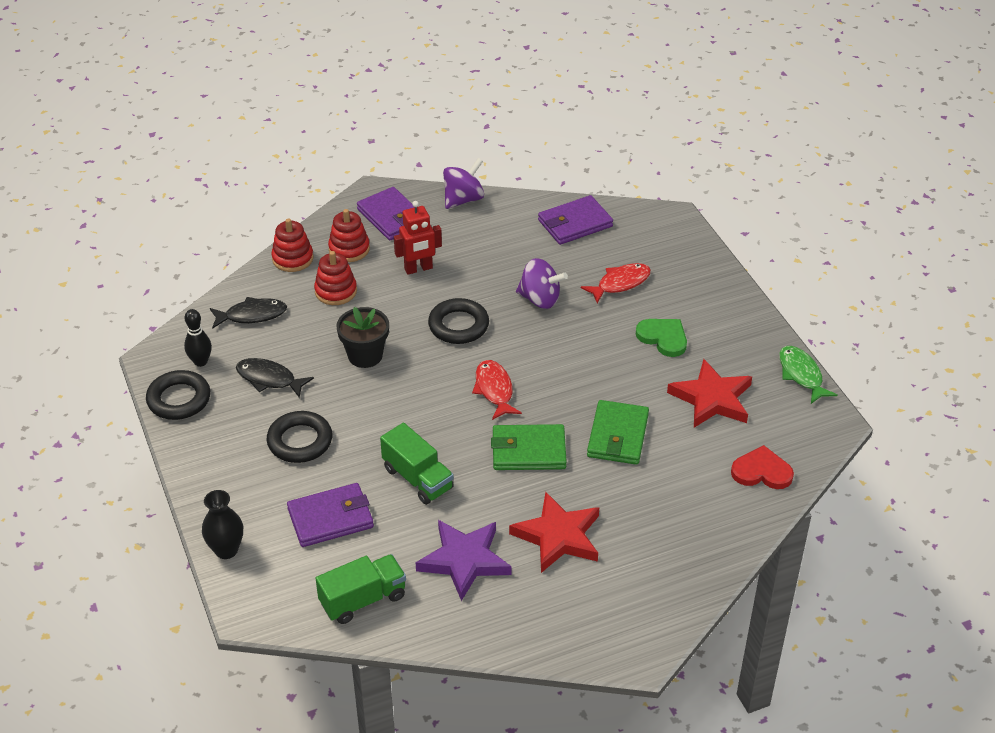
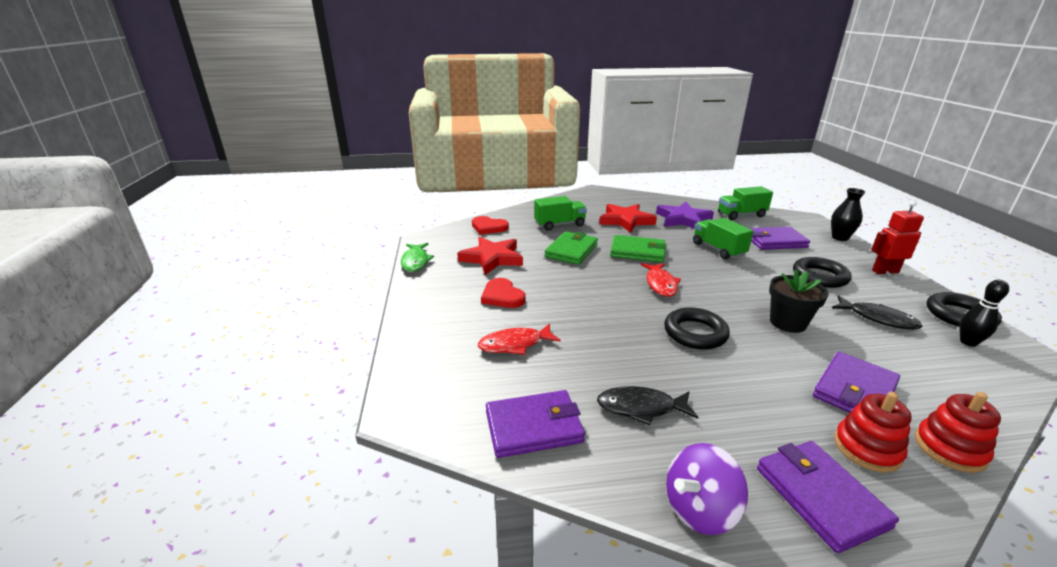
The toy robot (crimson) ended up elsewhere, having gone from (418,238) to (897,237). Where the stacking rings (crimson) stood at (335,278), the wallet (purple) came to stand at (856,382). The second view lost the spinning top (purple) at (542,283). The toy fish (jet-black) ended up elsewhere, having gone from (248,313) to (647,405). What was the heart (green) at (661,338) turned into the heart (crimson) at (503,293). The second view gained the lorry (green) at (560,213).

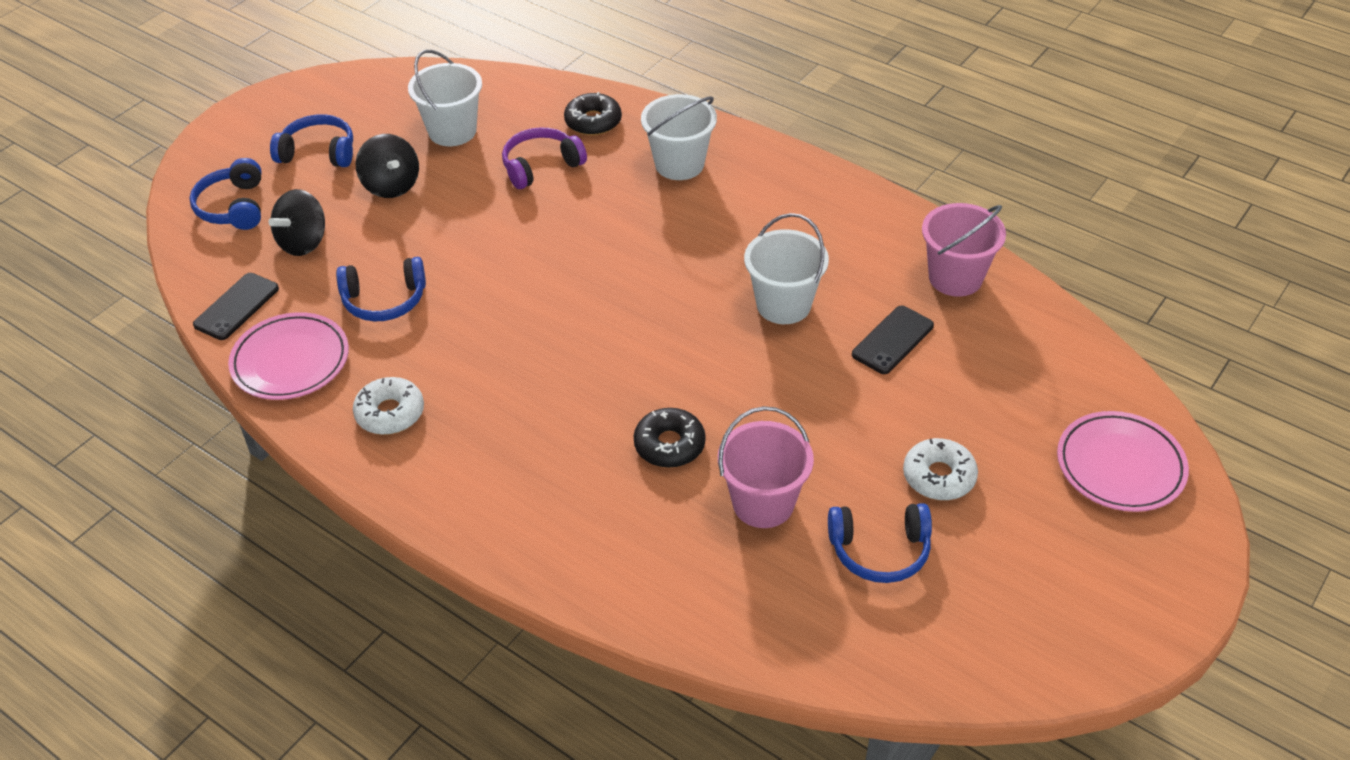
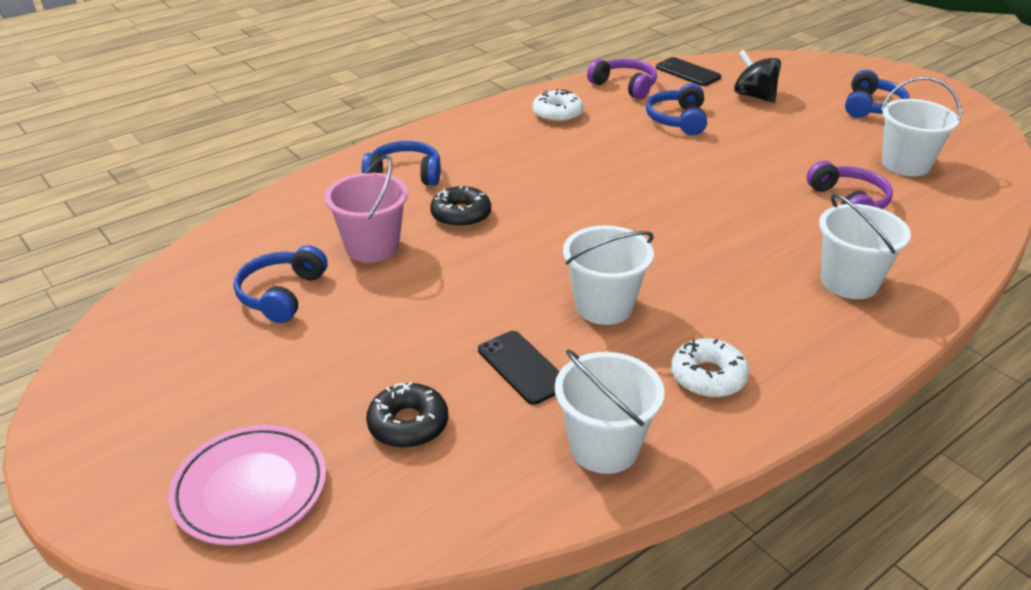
The doughnut (jet-black) ended up elsewhere, having gone from (593,114) to (407,415). The second view lost the spinning top (jet-black) at (387,166). The headset (blue) ended up elsewhere, having gone from (225,194) to (401,163). What was the sand bucket (pink) at (964,250) turned into the sand bucket (snow-white) at (609,411). Where the flat dish (pink) stood at (288,356), the headset (purple) came to stand at (622,79). The doughnut (snow-white) ended up elsewhere, having gone from (940,469) to (710,368).

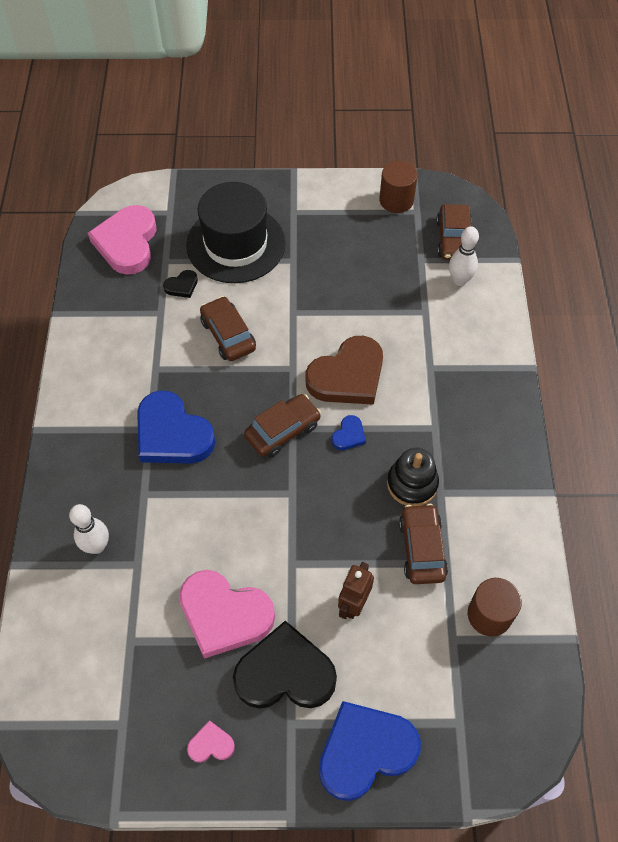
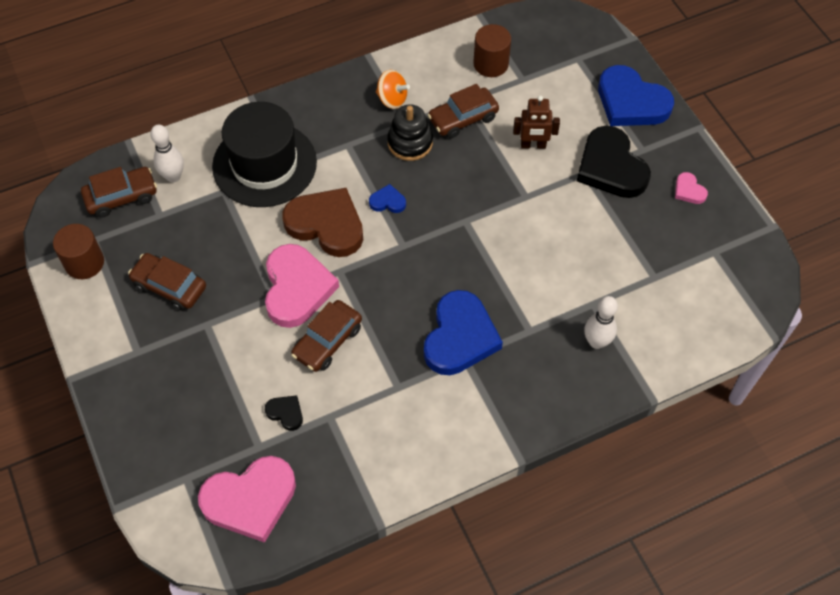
The top hat (jet-black) ended up elsewhere, having gone from (236,232) to (264,154). The toy car (brown) ended up elsewhere, having gone from (282,425) to (167,282). The heart (pink) ended up elsewhere, having gone from (227,614) to (302,286). The second view gained the spinning top (bright orange) at (393,89).

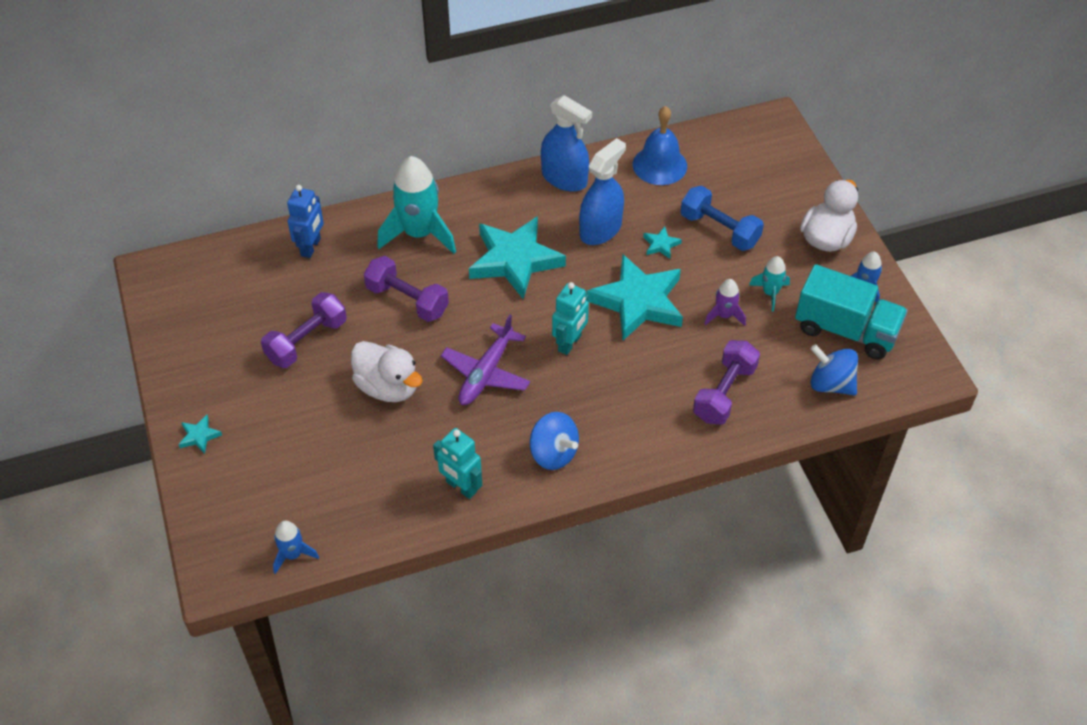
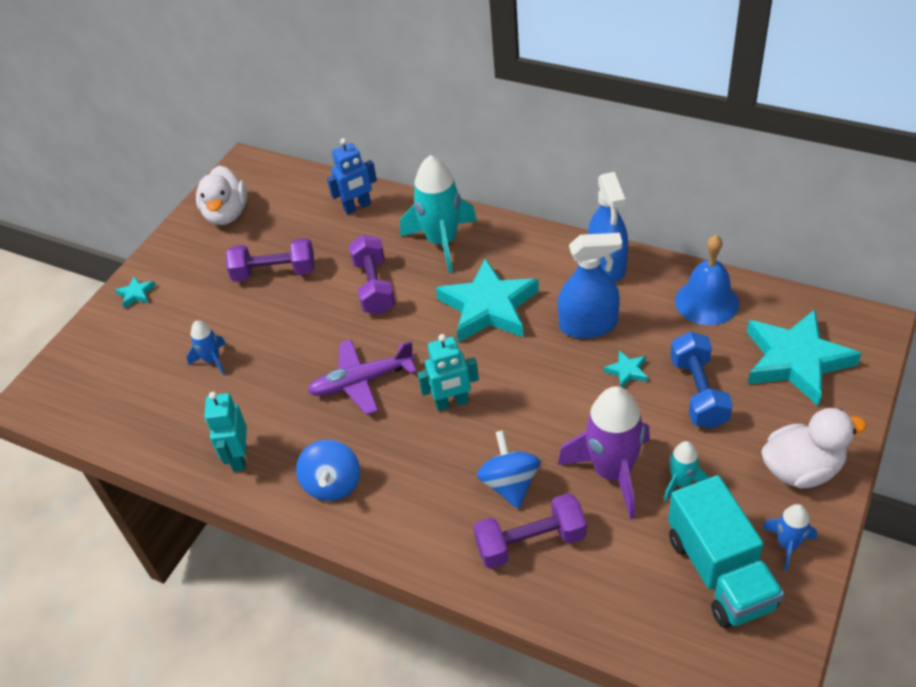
The five-pointed star (turquoise) ended up elsewhere, having gone from (634,297) to (804,358). The size of the toy rocket (purple) at (725,302) changed by a factor of 2.00. The rubber duck (snow-white) ended up elsewhere, having gone from (386,371) to (221,195). The spinning top (blue) ended up elsewhere, having gone from (834,370) to (508,469). The toy rocket (blue) ended up elsewhere, having gone from (296,547) to (206,347).

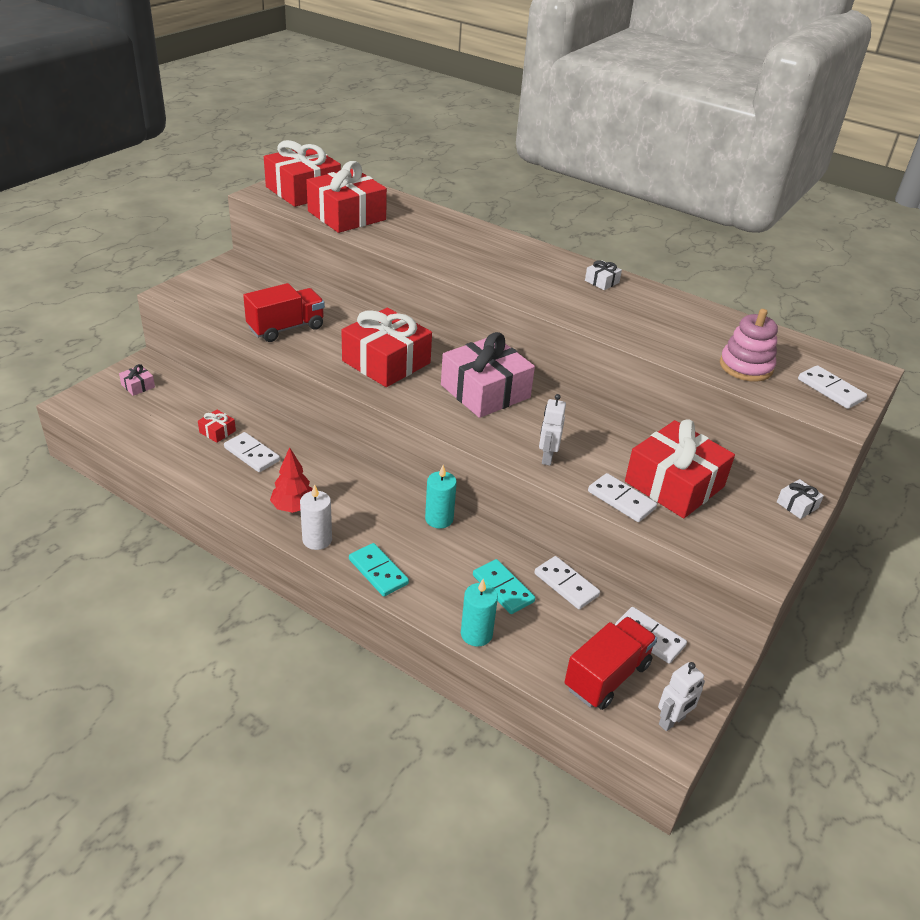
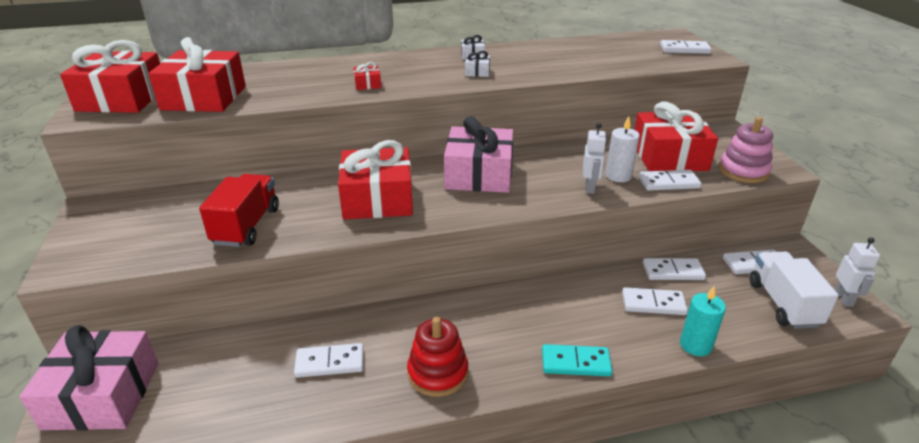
The stacking rings (pink) ended up elsewhere, having gone from (749,345) to (746,150). The size of the wrapped gift (pink) at (137,380) changed by a factor of 2.47. The toy robot (snow-white) at (552,430) ended up facing another way, 135 degrees counterclockwise from before. The wrapped gift (crimson) ended up elsewhere, having gone from (217,426) to (367,76). Where the fir tree (crimson) stood at (291,480), the stacking rings (crimson) came to stand at (437,357). The second view lost the candle (turquoise) at (441,497). The wrapped gift (snow-white) ended up elsewhere, having gone from (800,499) to (477,64). The candle (snow-white) ended up elsewhere, having gone from (316,517) to (623,149). What was the domino piece (turquoise) at (504,586) turned into the domino piece (snow-white) at (655,301). What was the lorry (crimson) at (610,663) turned into the lorry (snow-white) at (794,290).

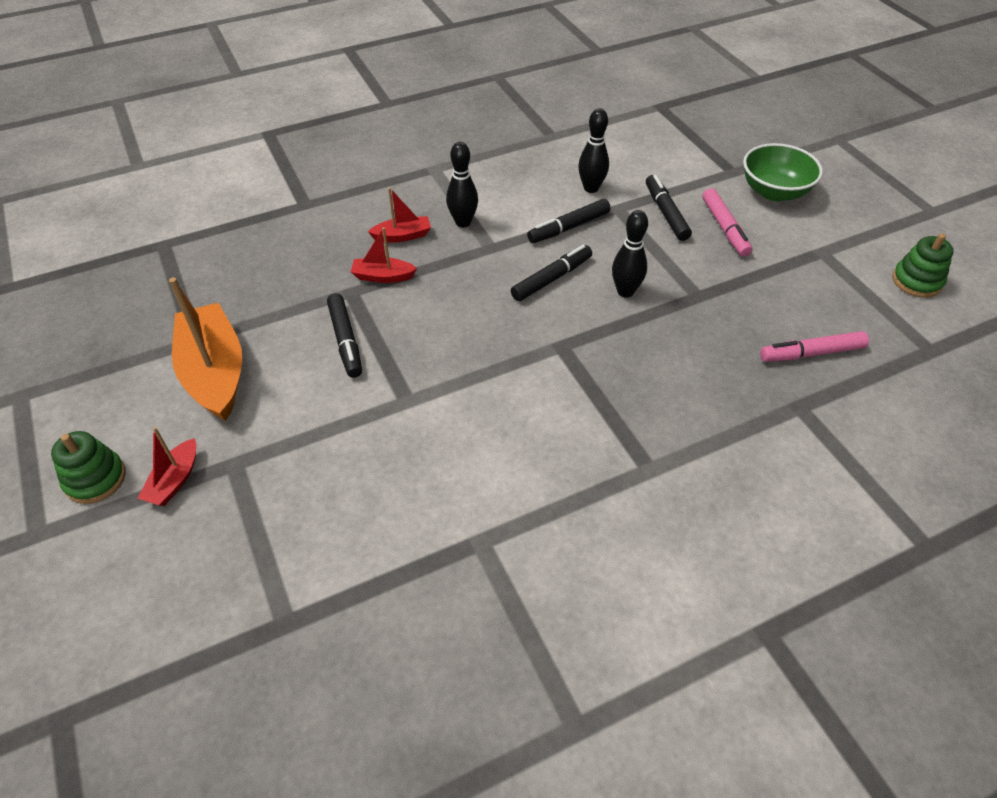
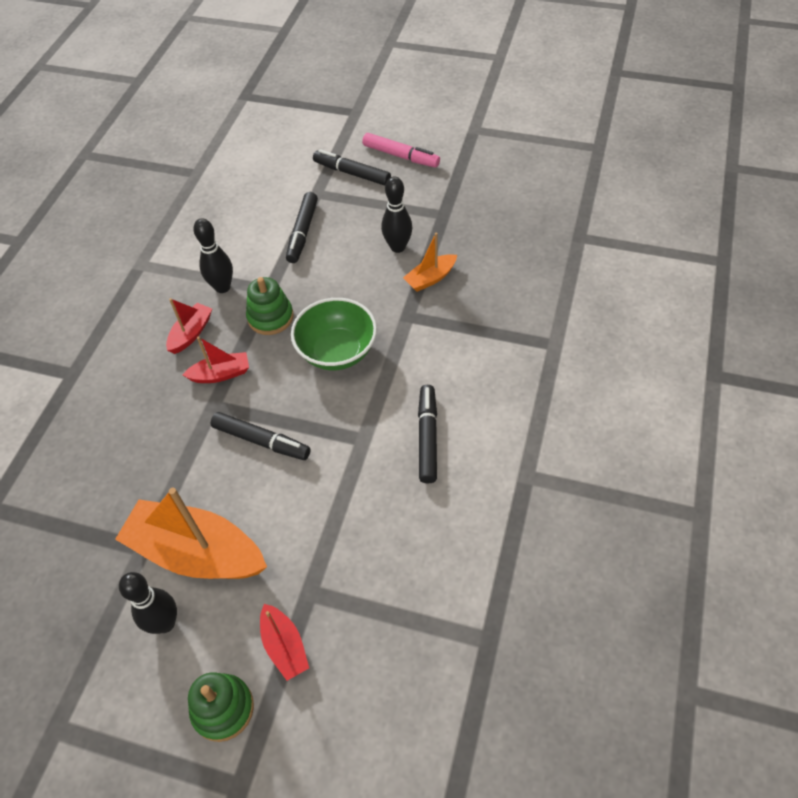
The bowling pin (jet-black) ended up elsewhere, having gone from (593,150) to (148,603). The deep dish (green) ended up elsewhere, having gone from (783,172) to (334,334). The toy boat (crimson) at (384,255) ended up facing another way, 150 degrees counterclockwise from before. The stacking rings (green) ended up elsewhere, having gone from (923,265) to (270,306). The marker (jet-black) ended up elsewhere, having gone from (551,273) to (427,434). The second view lost the marker (pink) at (814,346). The second view gained the toy boat (bright orange) at (430,262).

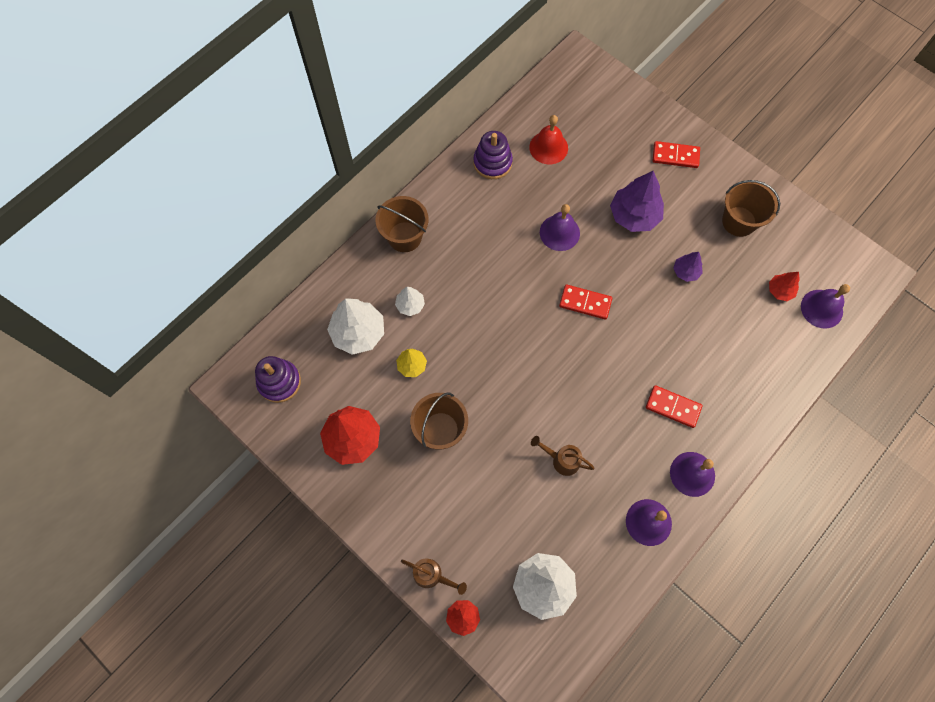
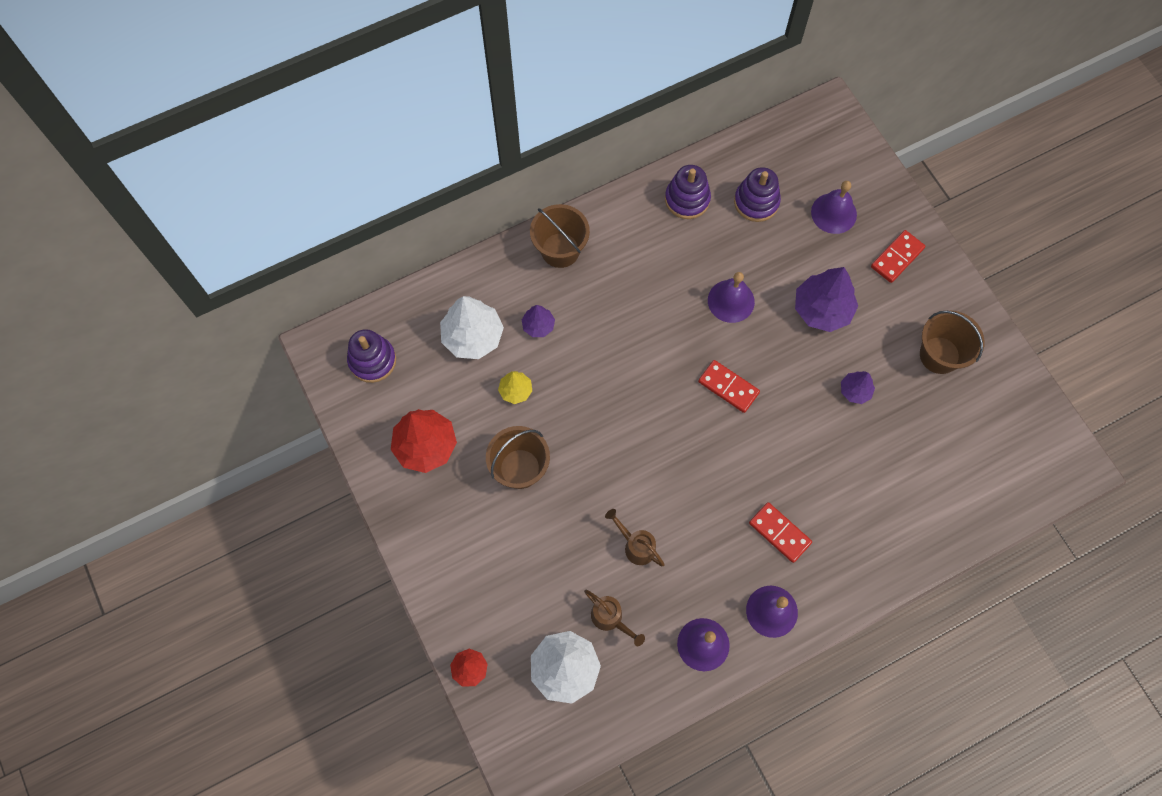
Where the school bell (crimson) stood at (548,139), the stacking rings (purple) came to stand at (757,194). The domino piece (crimson) at (676,154) ended up facing another way, 75 degrees counterclockwise from before. The second view lost the fir tree (crimson) at (784,286). The school bell (purple) ended up elsewhere, having gone from (825,306) to (834,207). What was the fir tree (snow-white) at (410,301) turned into the fir tree (purple) at (538,321). The sprinkling can (brown) ended up elsewhere, having gone from (434,576) to (614,618).

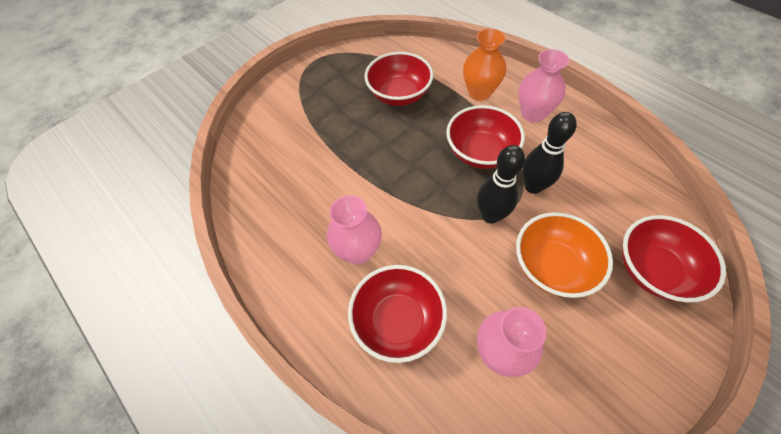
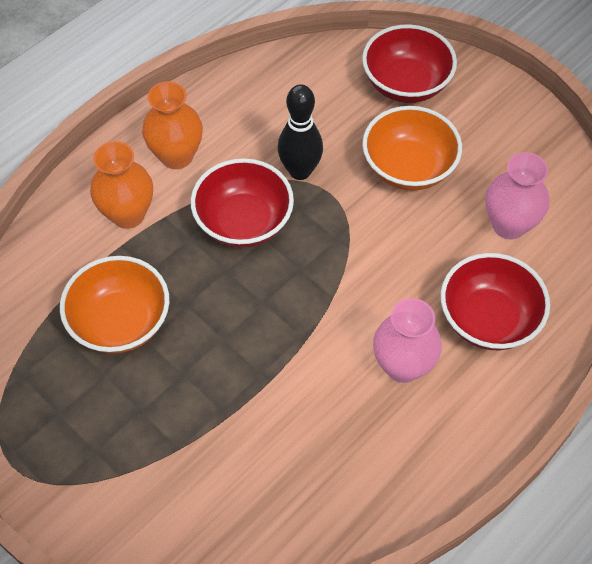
What was the vase (pink) at (543,86) turned into the vase (bright orange) at (172,125). What was the deep dish (crimson) at (399,79) turned into the deep dish (bright orange) at (114,305). The second view lost the bowling pin (jet-black) at (501,184).

